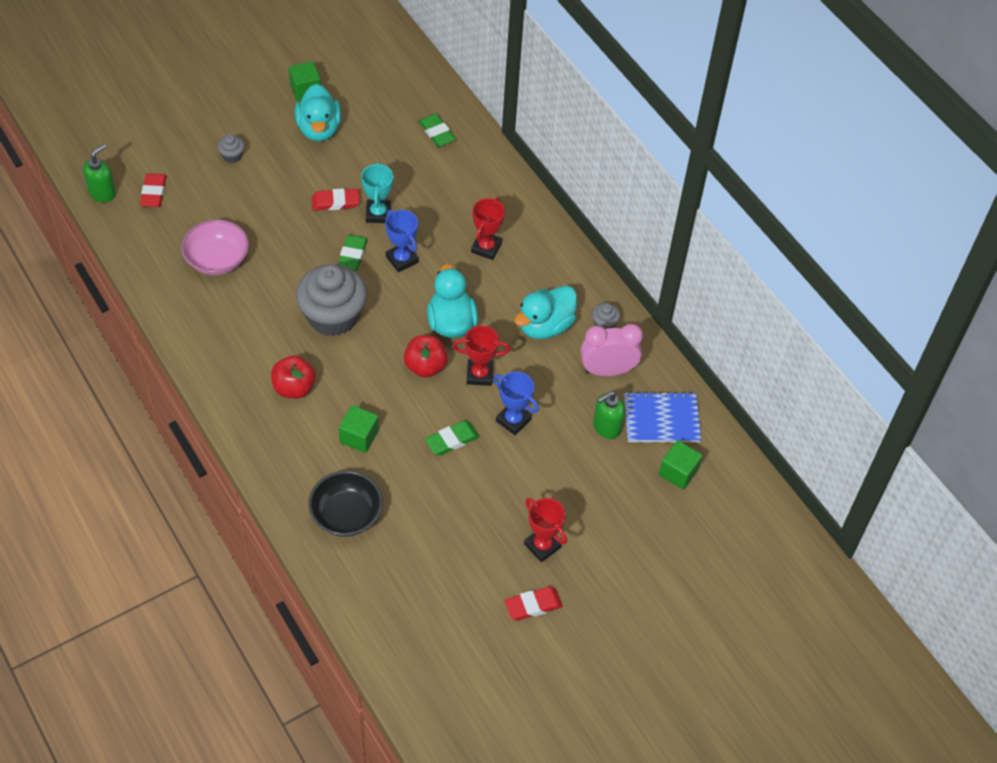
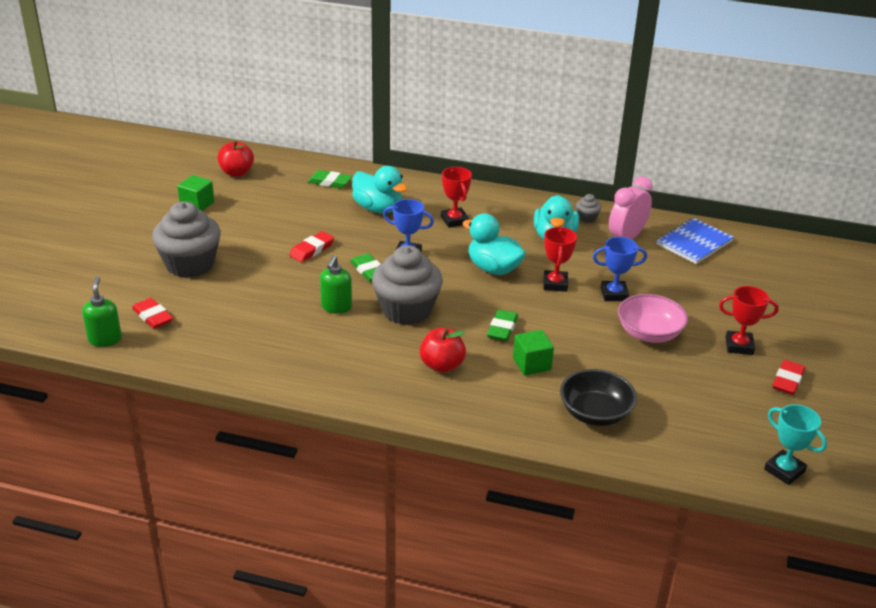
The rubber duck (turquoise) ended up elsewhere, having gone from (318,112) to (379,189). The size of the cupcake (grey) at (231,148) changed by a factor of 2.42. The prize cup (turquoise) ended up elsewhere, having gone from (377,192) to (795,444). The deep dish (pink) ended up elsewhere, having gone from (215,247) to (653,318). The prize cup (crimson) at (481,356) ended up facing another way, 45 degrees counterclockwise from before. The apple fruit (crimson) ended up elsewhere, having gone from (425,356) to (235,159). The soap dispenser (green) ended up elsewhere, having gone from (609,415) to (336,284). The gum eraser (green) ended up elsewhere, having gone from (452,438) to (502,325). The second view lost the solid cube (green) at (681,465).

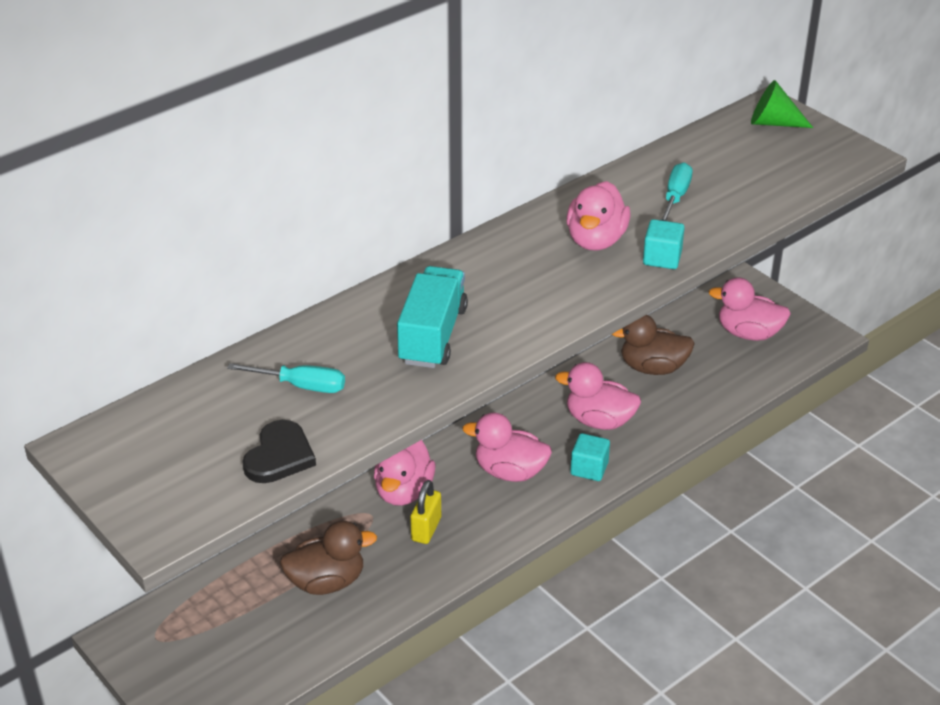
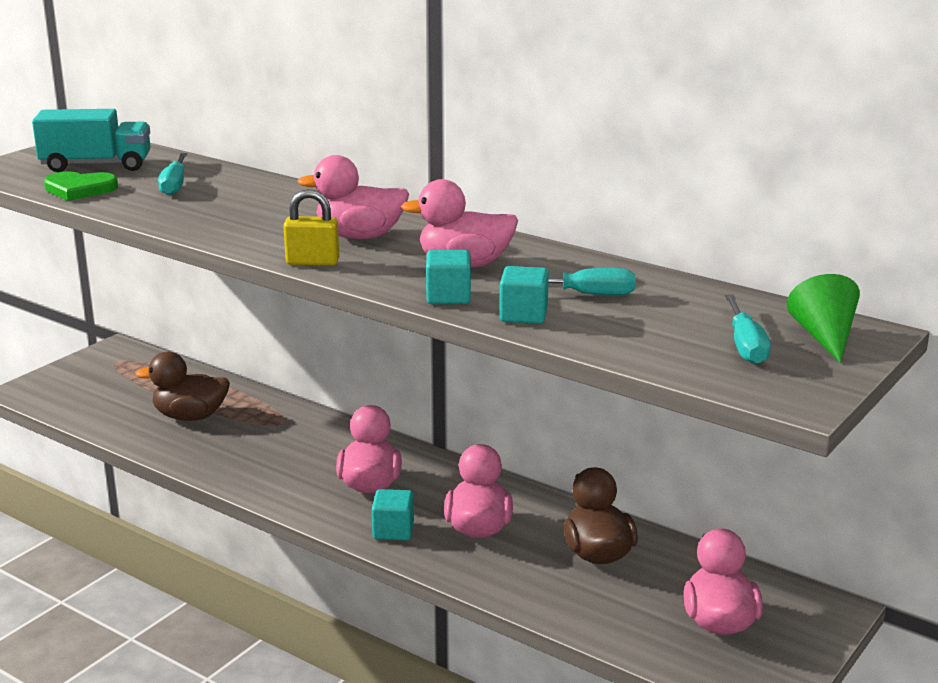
The lorry (turquoise) ended up elsewhere, having gone from (432,317) to (91,140). What was the heart (jet-black) at (279,451) turned into the heart (green) at (81,186). The rubber duck (pink) ended up elsewhere, having gone from (405,473) to (353,197). The lock (yellow) ended up elsewhere, having gone from (425,512) to (311,227). The rubber duck (brown) at (328,558) ended up facing another way, 120 degrees clockwise from before. The second view gained the solid cube (turquoise) at (524,295). The second view gained the flat screwdriver (turquoise) at (748,330).

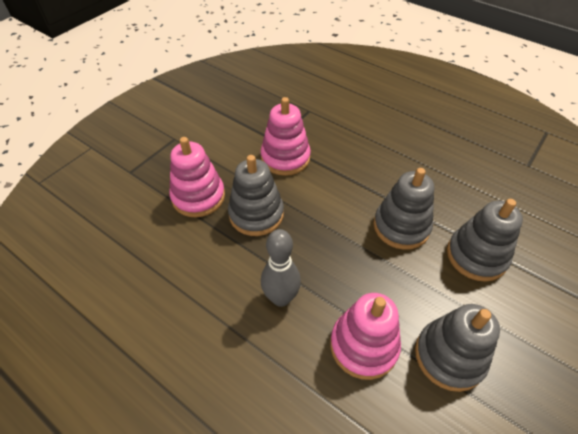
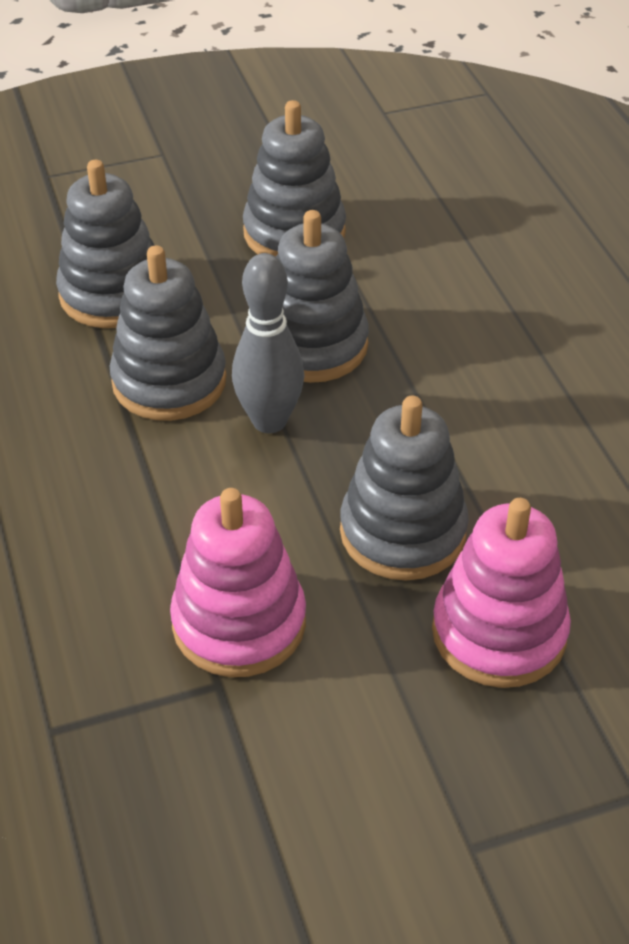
The bowling pin (grey) ended up elsewhere, having gone from (281,268) to (268,343). The second view lost the stacking rings (pink) at (365,336). The second view gained the stacking rings (grey) at (322,296).

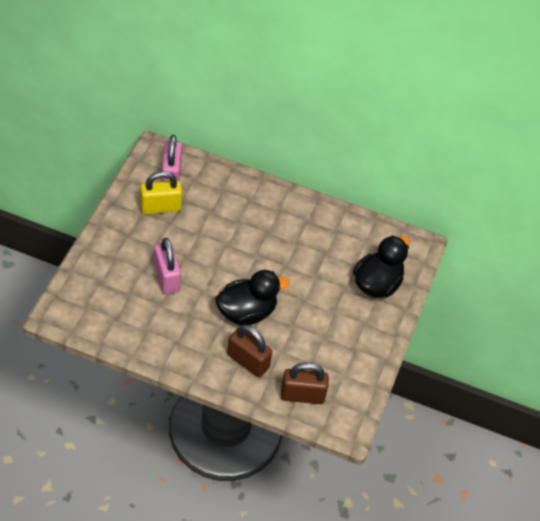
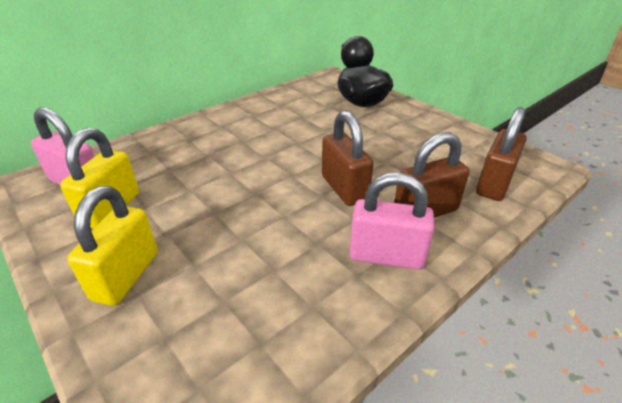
The lock (pink) ended up elsewhere, having gone from (167,266) to (392,221). Where the rubber duck (jet-black) stood at (252,298), the lock (brown) came to stand at (348,158). The second view gained the lock (yellow) at (112,246).

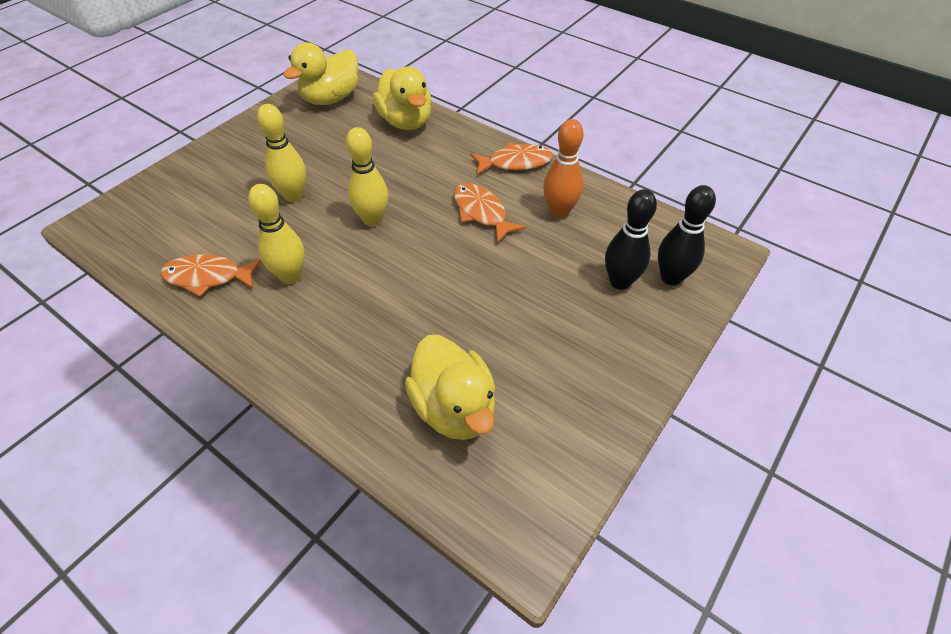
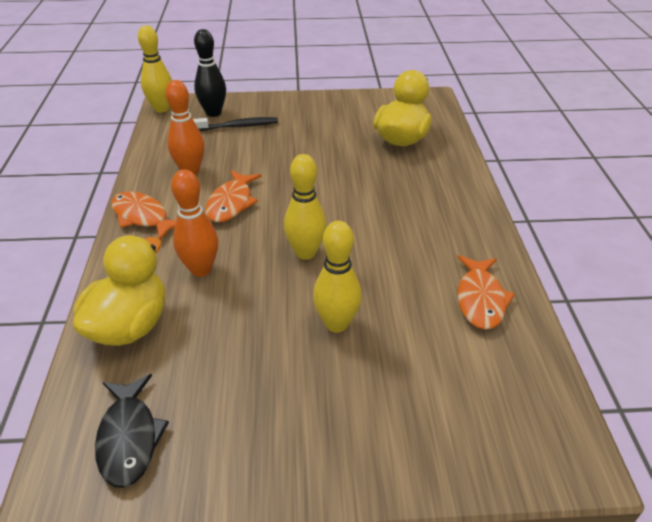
Where the rubber duck (yellow) stood at (320,74), the toy fish (jet-black) came to stand at (132,431). The bowling pin (yellow) ended up elsewhere, having gone from (276,234) to (155,69). Where the bowling pin (jet-black) stood at (631,239), the toothbrush (jet-black) came to stand at (235,124). The toy fish (bright orange) at (211,275) ended up facing another way, 45 degrees clockwise from before. The second view gained the bowling pin (bright orange) at (194,223).

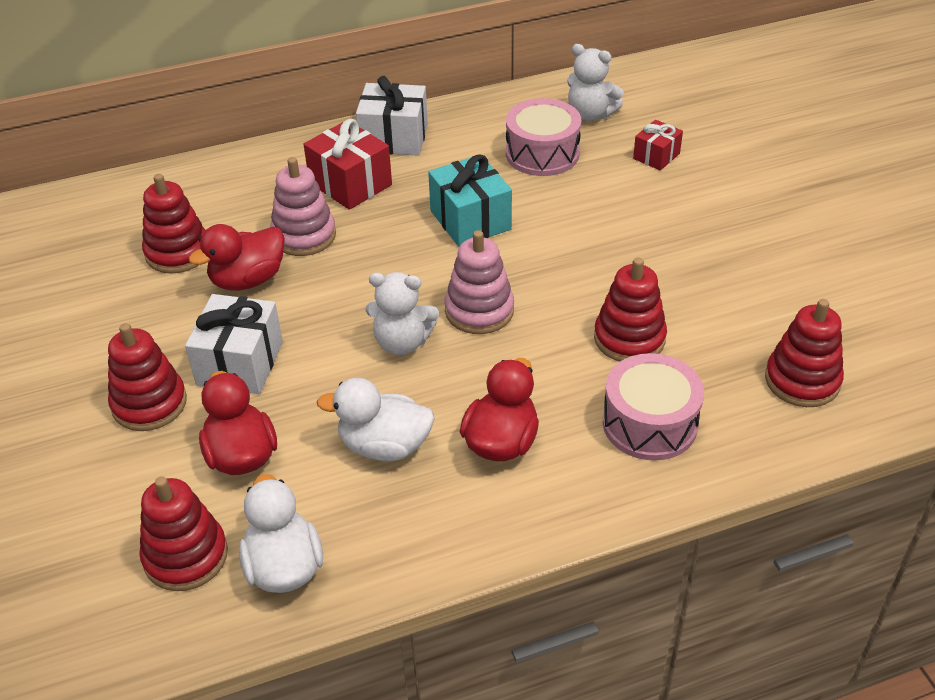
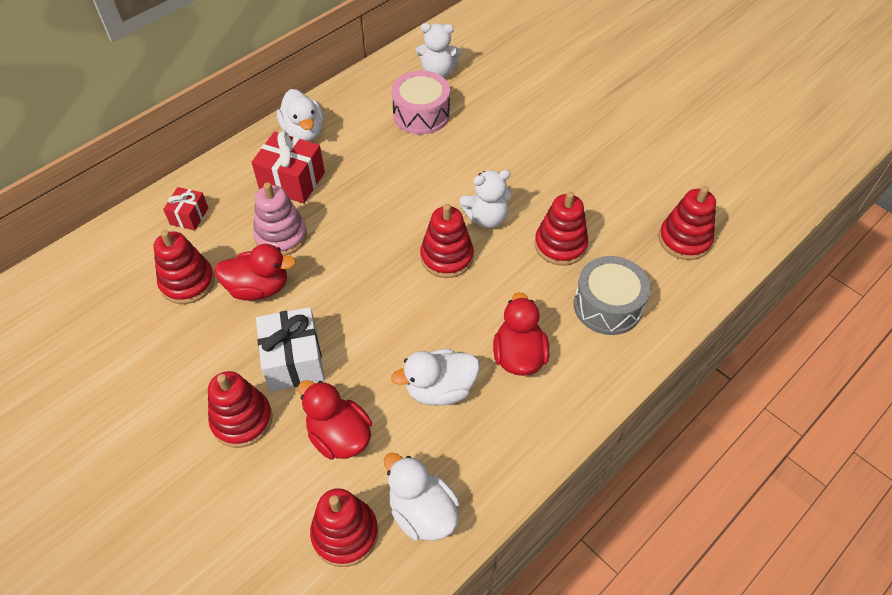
Where the wrapped gift (snow-white) stood at (392,116), the rubber duck (snow-white) came to stand at (300,115). The wrapped gift (crimson) ended up elsewhere, having gone from (658,145) to (185,208). The second view lost the wrapped gift (turquoise) at (470,200). The rubber duck (crimson) at (237,257) ended up facing another way, 120 degrees counterclockwise from before. What was the stacking rings (pink) at (479,282) turned into the stacking rings (crimson) at (447,241). The stuffed bear (snow-white) ended up elsewhere, having gone from (402,313) to (485,199). What was the toy drum (pink) at (653,407) turned into the toy drum (grey) at (612,295).

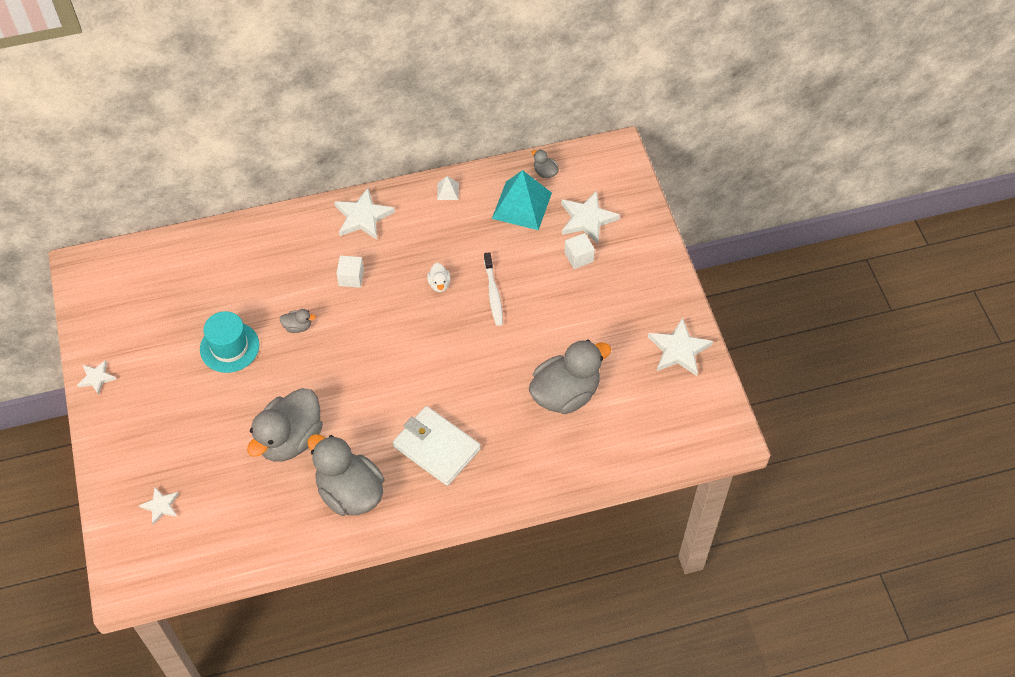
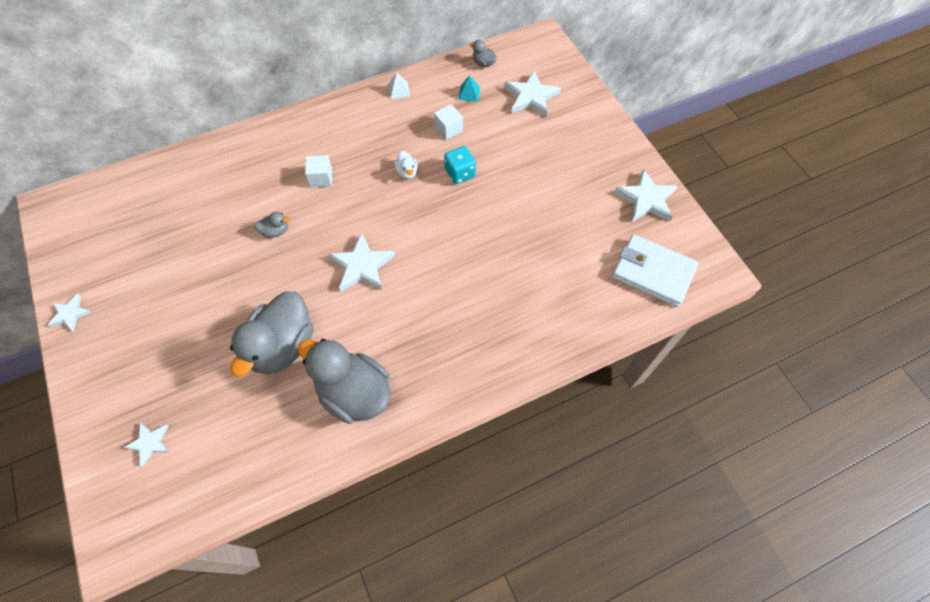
The size of the pyramid shape (turquoise) at (522,200) changed by a factor of 0.44. The five-pointed star (snow-white) ended up elsewhere, having gone from (364,214) to (361,262). The solid cube (snow-white) ended up elsewhere, having gone from (579,251) to (448,122). Where the toothbrush (snow-white) stood at (493,289), the die (turquoise) came to stand at (460,165). The second view lost the top hat (turquoise) at (229,342). The second view lost the rubber duck (grey) at (570,377). The wallet (snow-white) ended up elsewhere, having gone from (437,446) to (655,270).

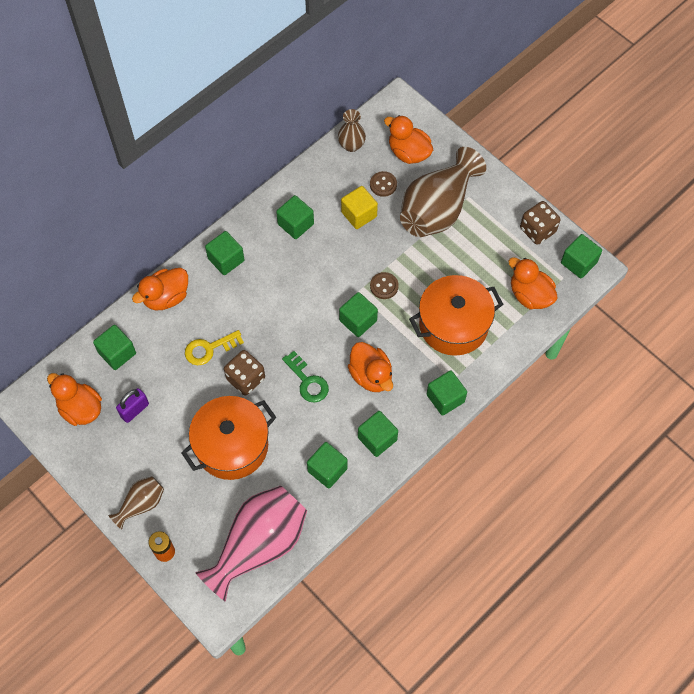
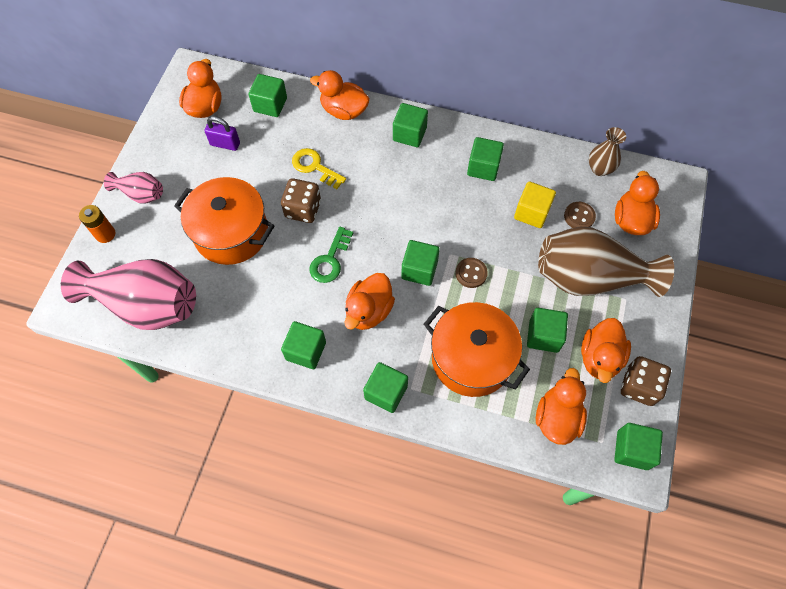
The solid cube (green) ended up elsewhere, having gone from (327,465) to (547,330). What was the vase (brown) at (136,503) turned into the vase (pink) at (133,188). The second view gained the rubber duck (bright orange) at (606,350).

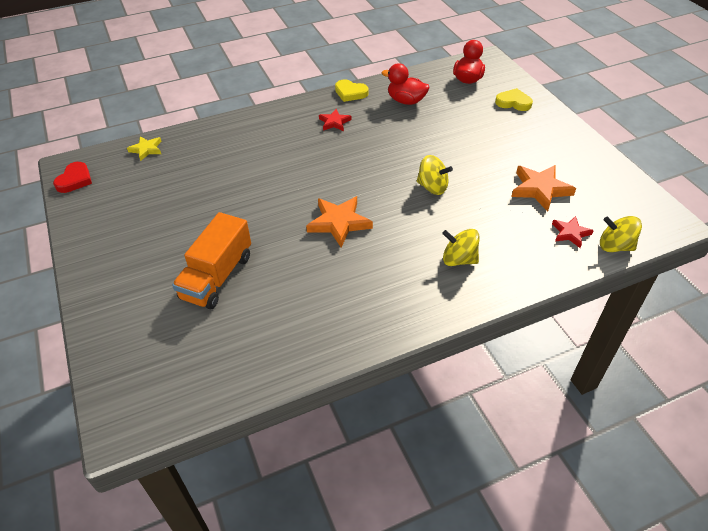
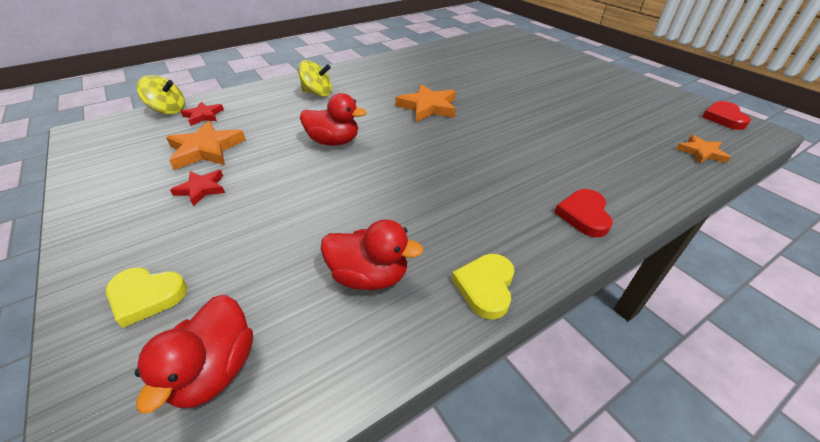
The heart (yellow) at (352,90) ended up facing another way, 90 degrees counterclockwise from before. The five-pointed star (crimson) ended up elsewhere, having gone from (335,120) to (197,188). What was the five-pointed star (yellow) at (144,148) turned into the five-pointed star (bright orange) at (703,149). Where the spinning top (yellow) stood at (435,175), the rubber duck (crimson) came to stand at (333,119). The second view lost the lorry (bright orange) at (211,260). The second view gained the heart (crimson) at (583,213).

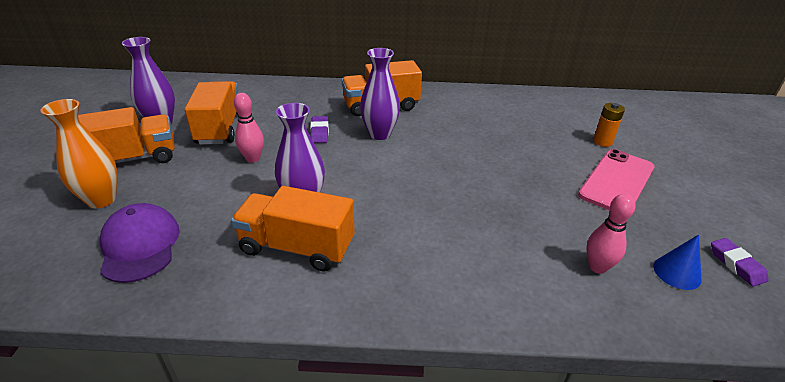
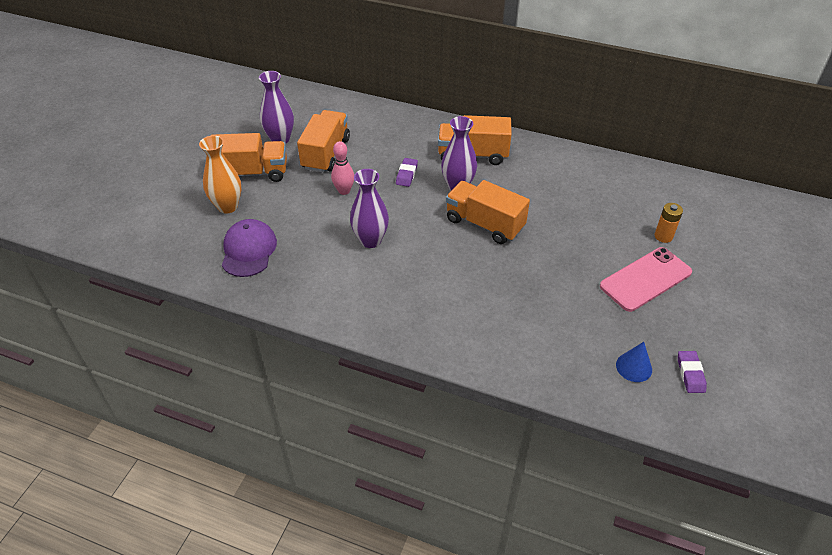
The lorry (bright orange) ended up elsewhere, having gone from (293,229) to (488,212). The second view lost the bowling pin (pink) at (610,234).

